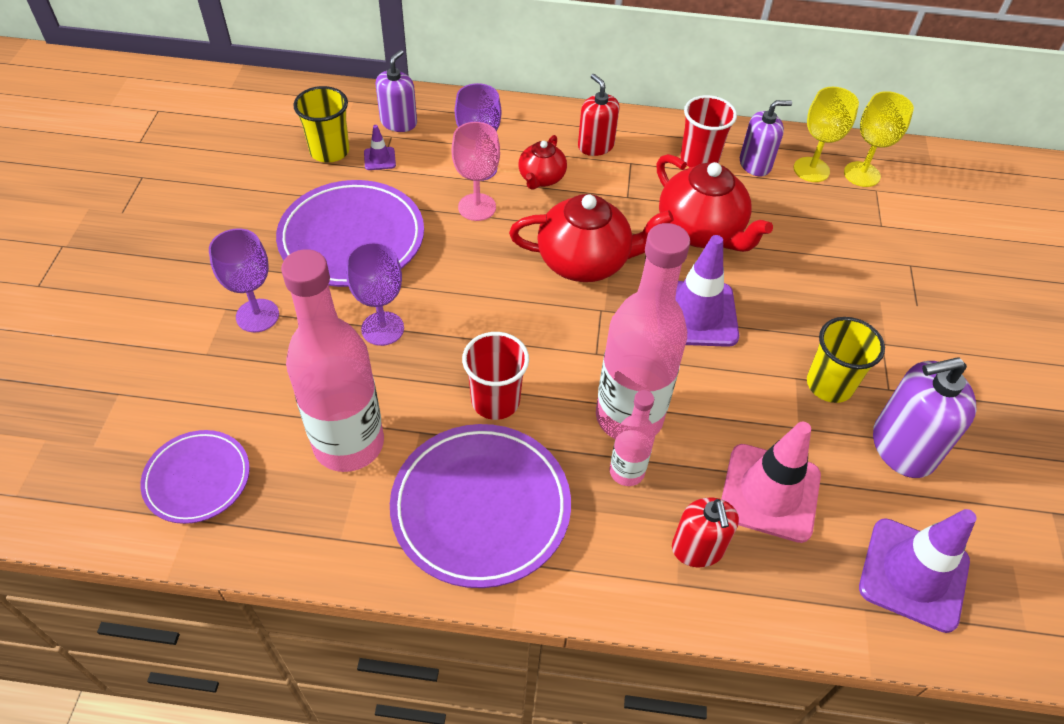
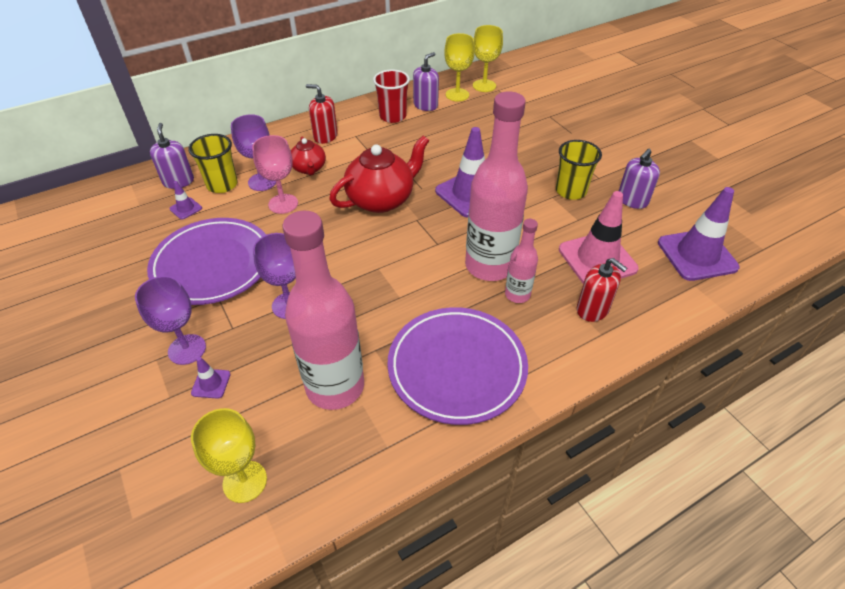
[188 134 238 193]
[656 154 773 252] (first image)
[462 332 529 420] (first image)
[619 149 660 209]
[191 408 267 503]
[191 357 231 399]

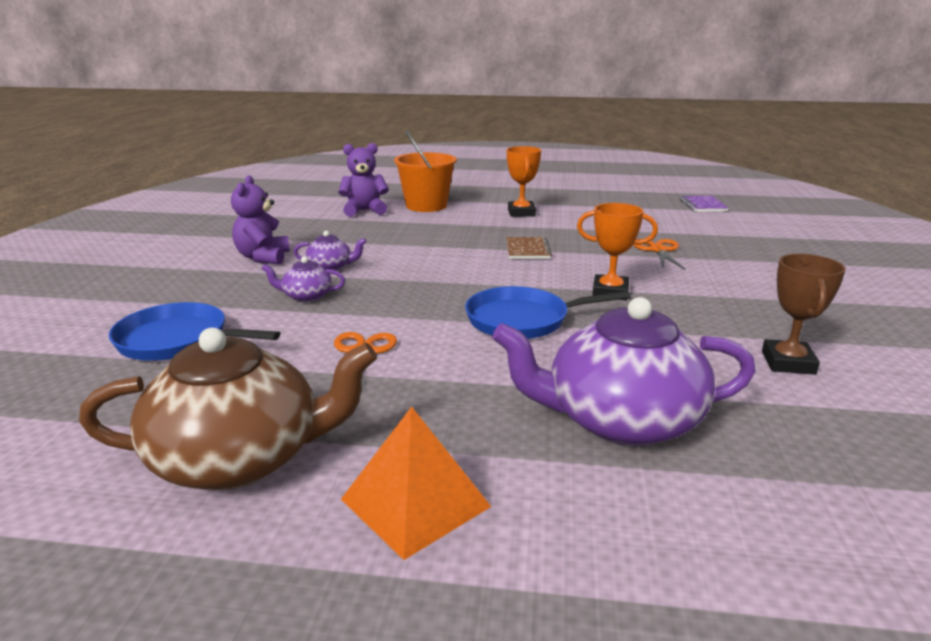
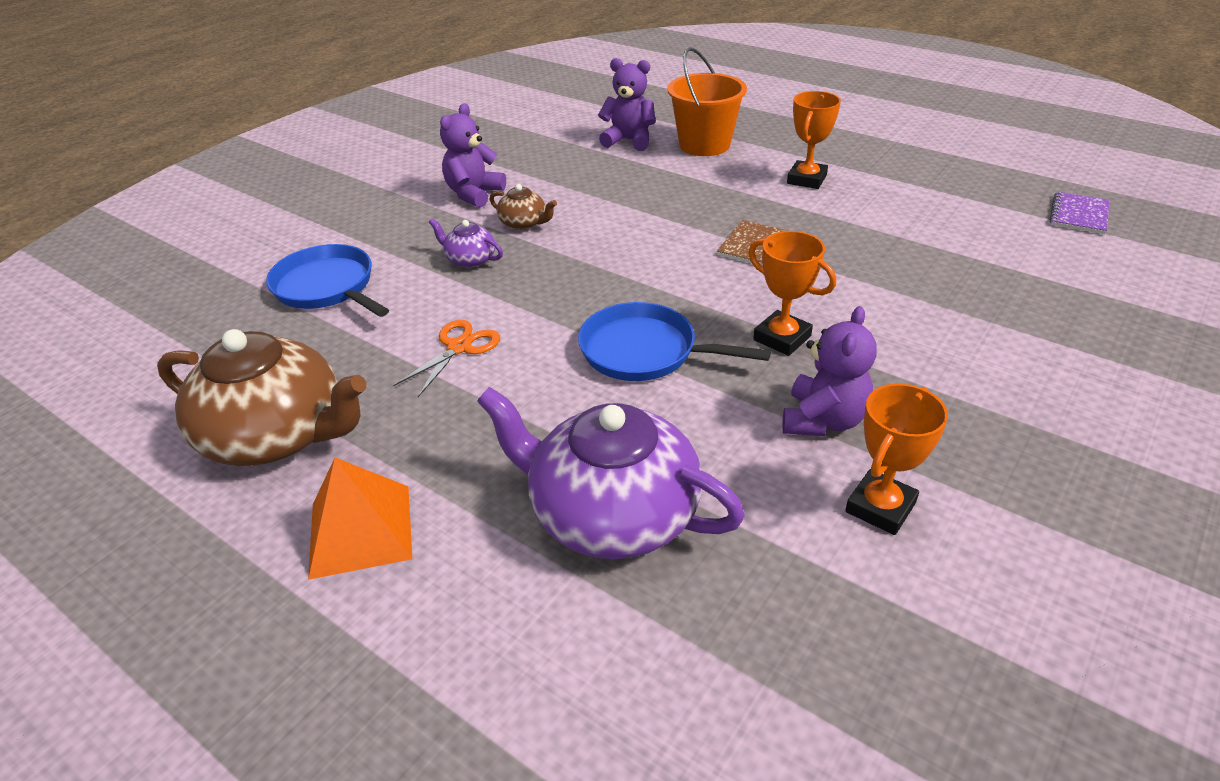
[490 184 557 230]
[633 239 686 270] (first image)
[845 384 948 535]
[782 306 877 436]

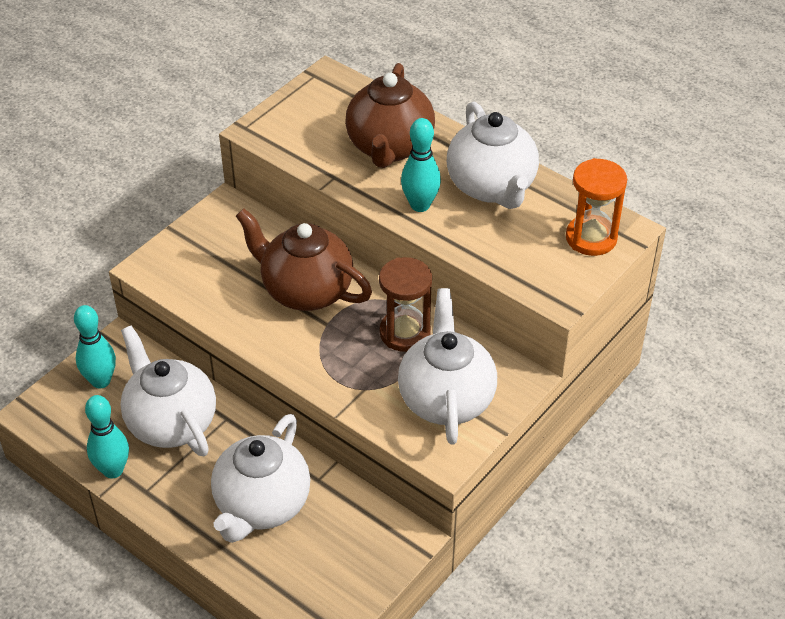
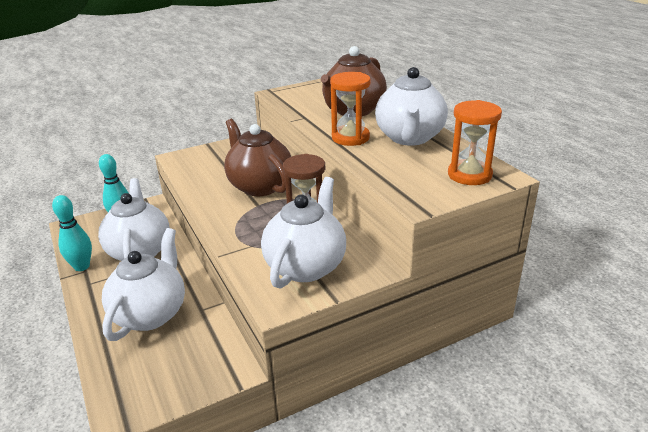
[330 72 371 146]
[102 228 185 341]

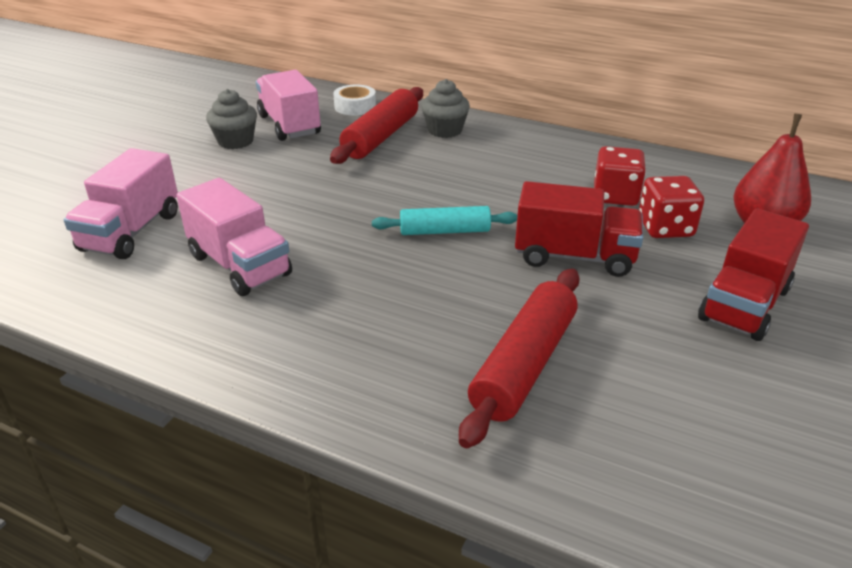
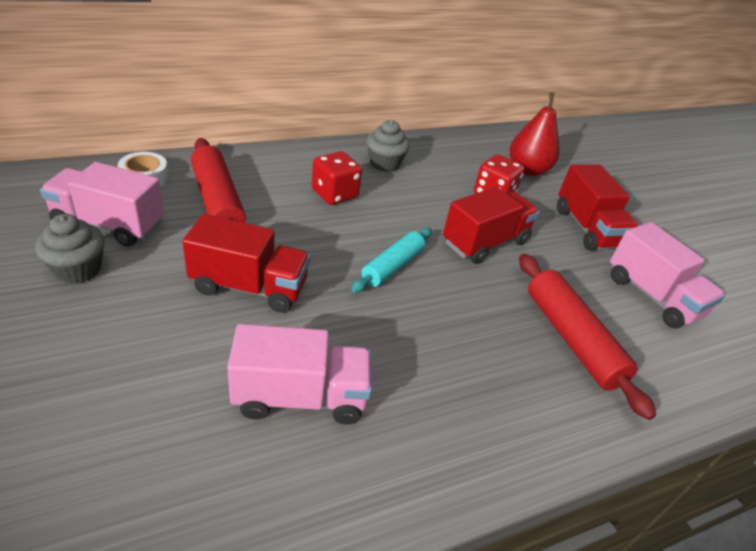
[367 120 410 172]
[312 151 362 205]
[610 222 725 329]
[183 214 310 313]

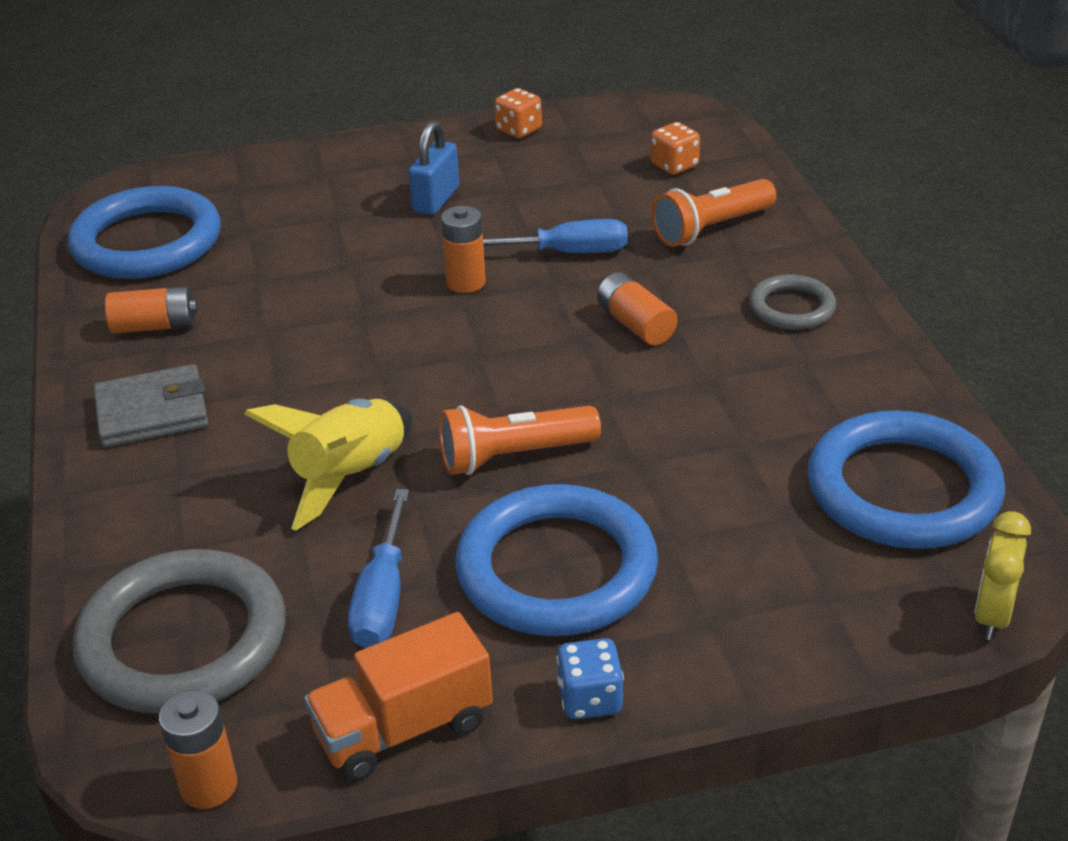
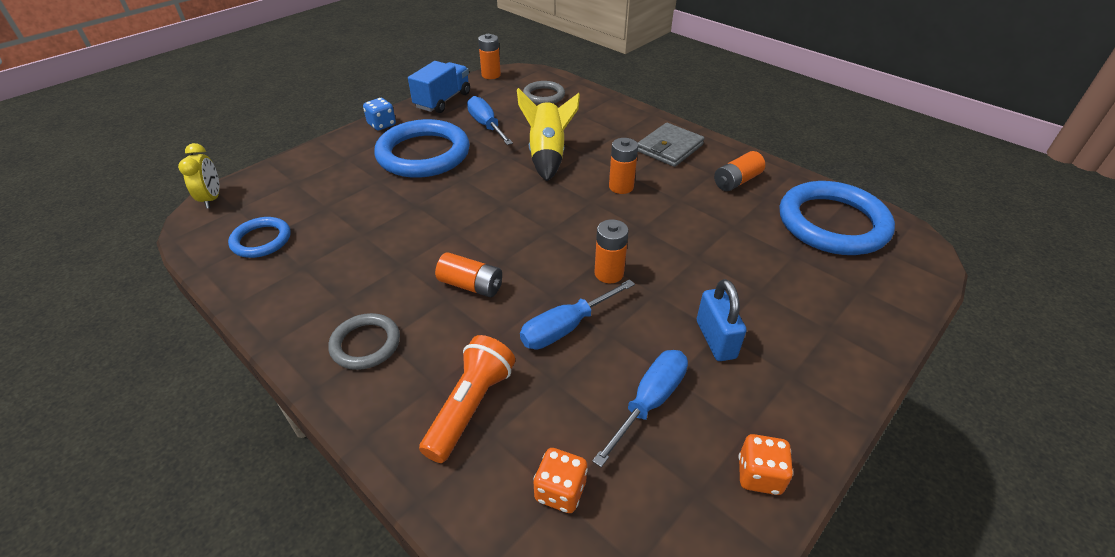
[439 405 601 475] (first image)
[228 217 291 258]
[523 81 565 105]
[408 61 470 113]
[609 138 638 194]
[592 350 688 467]

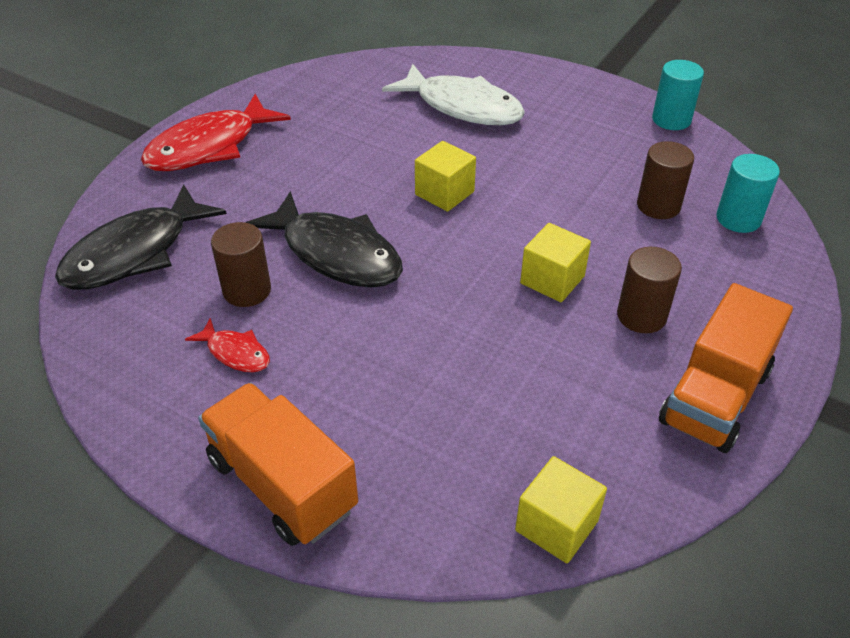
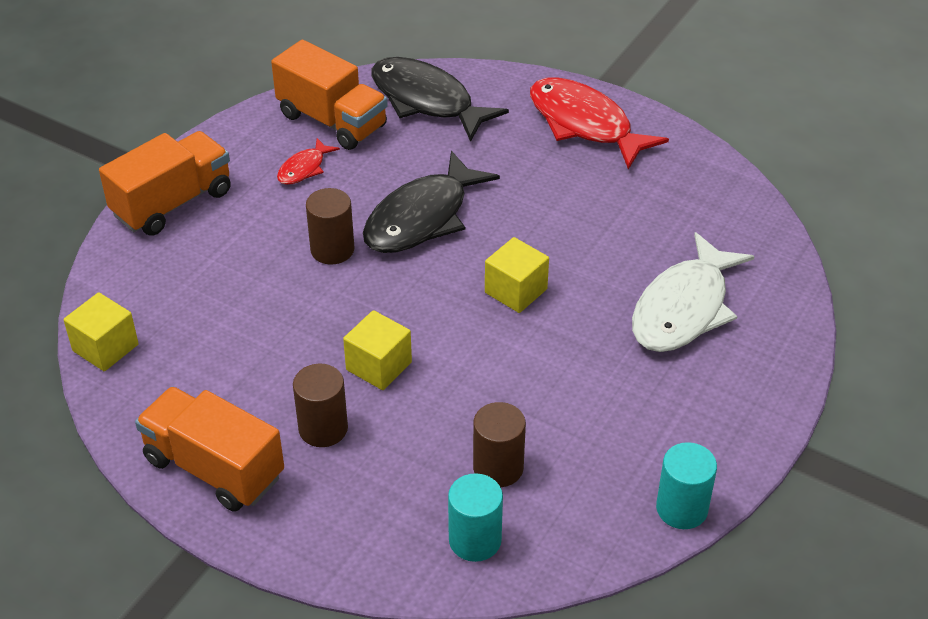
[306 188 354 265]
[271 40 388 150]

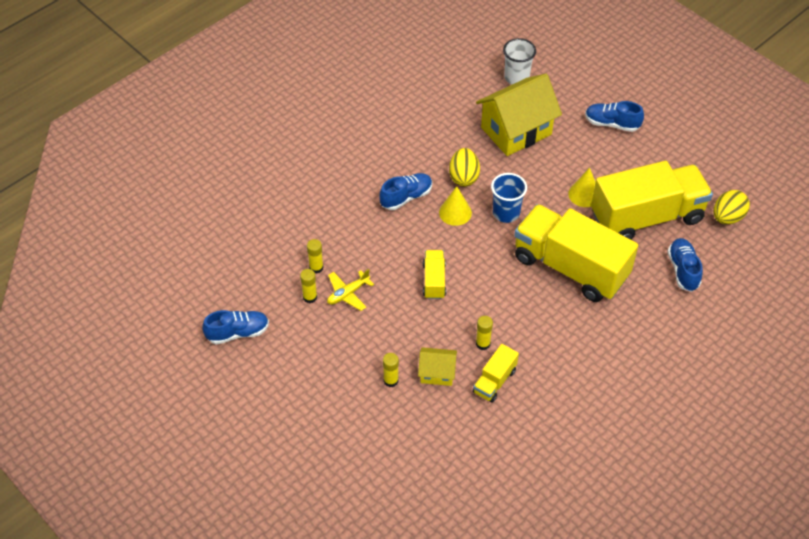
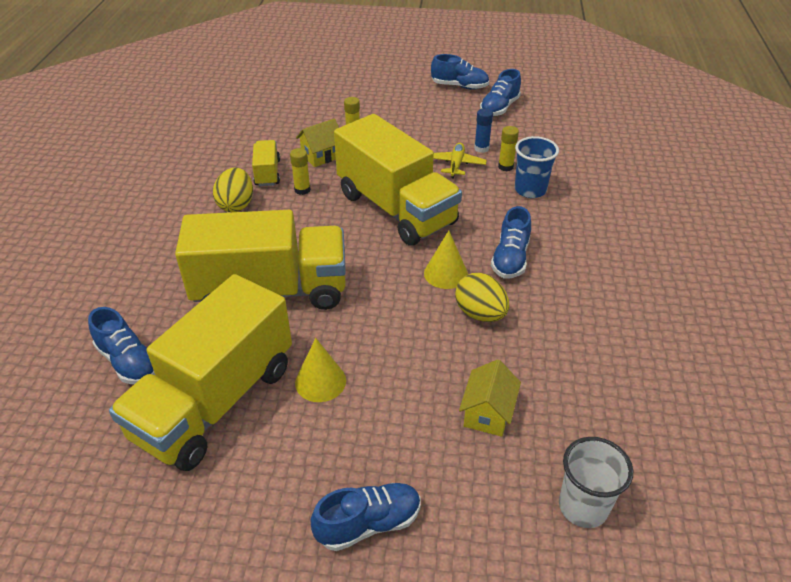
[459 359 521 437]
[515 136 559 198]
[213 168 253 212]
[334 114 462 246]
[474 108 493 153]
[431 54 489 90]

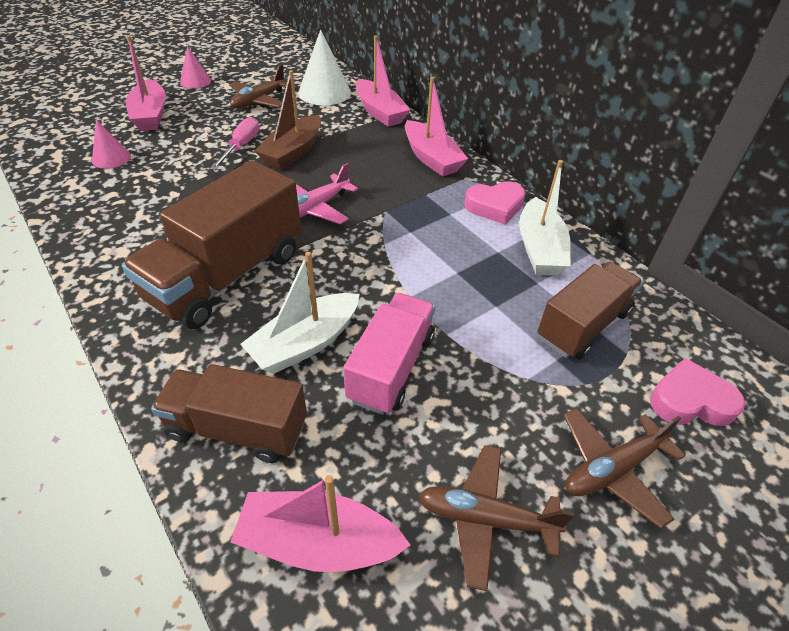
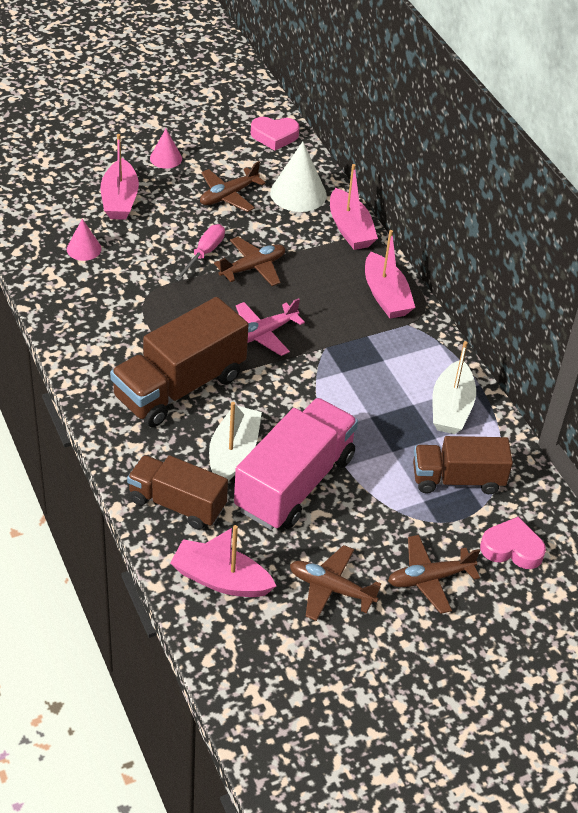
[214 237 285 286]
[251 117 300 151]
[209 402 262 481]
[413 436 513 494]
[234 398 358 530]

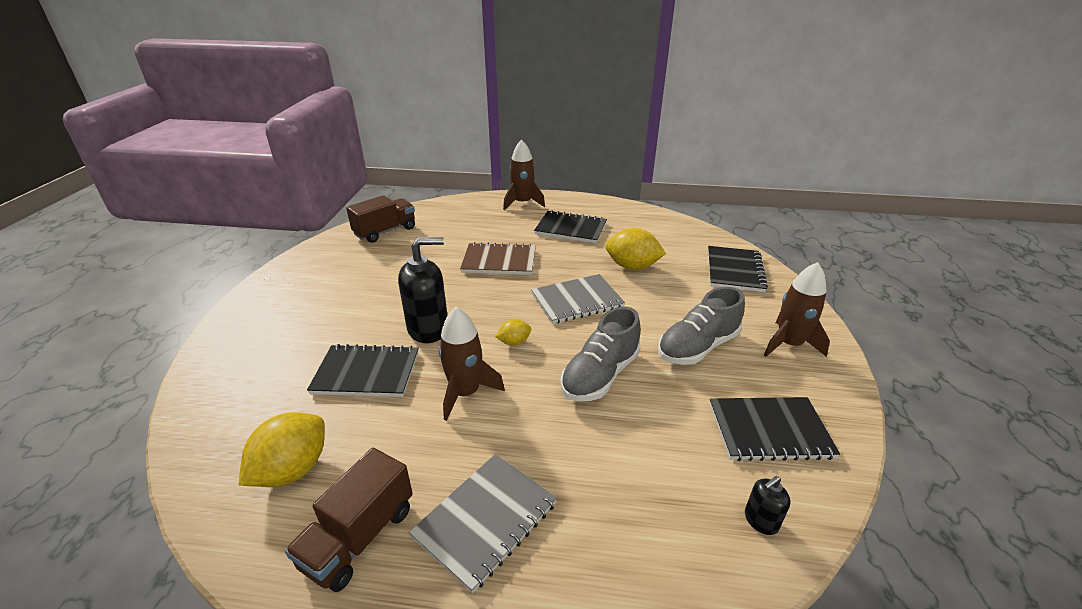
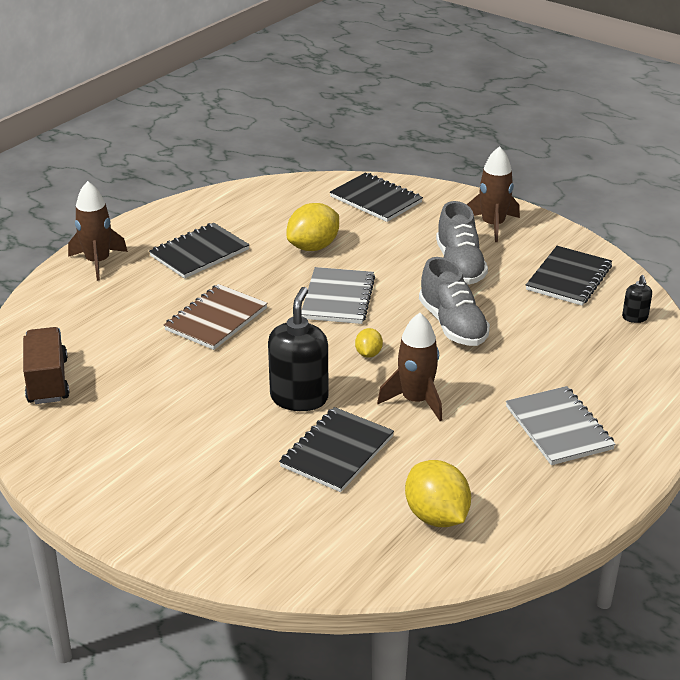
[285 448 413 592] (first image)

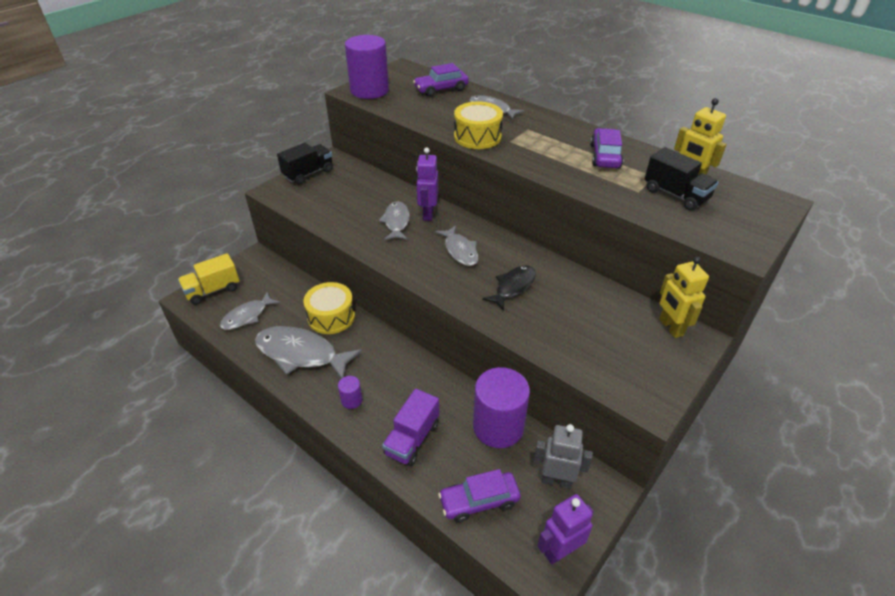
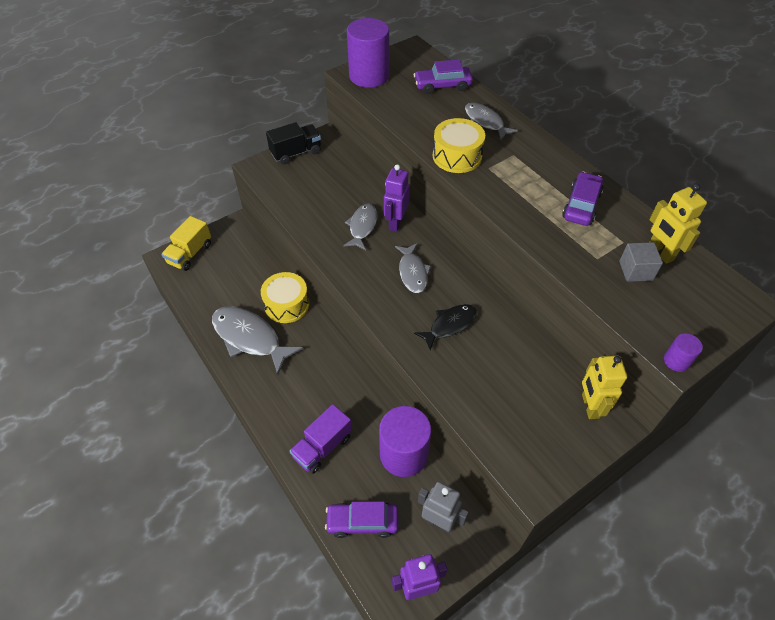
[619 242 663 282]
[161 216 211 271]
[220 292 280 330] (first image)
[664 333 703 372]

